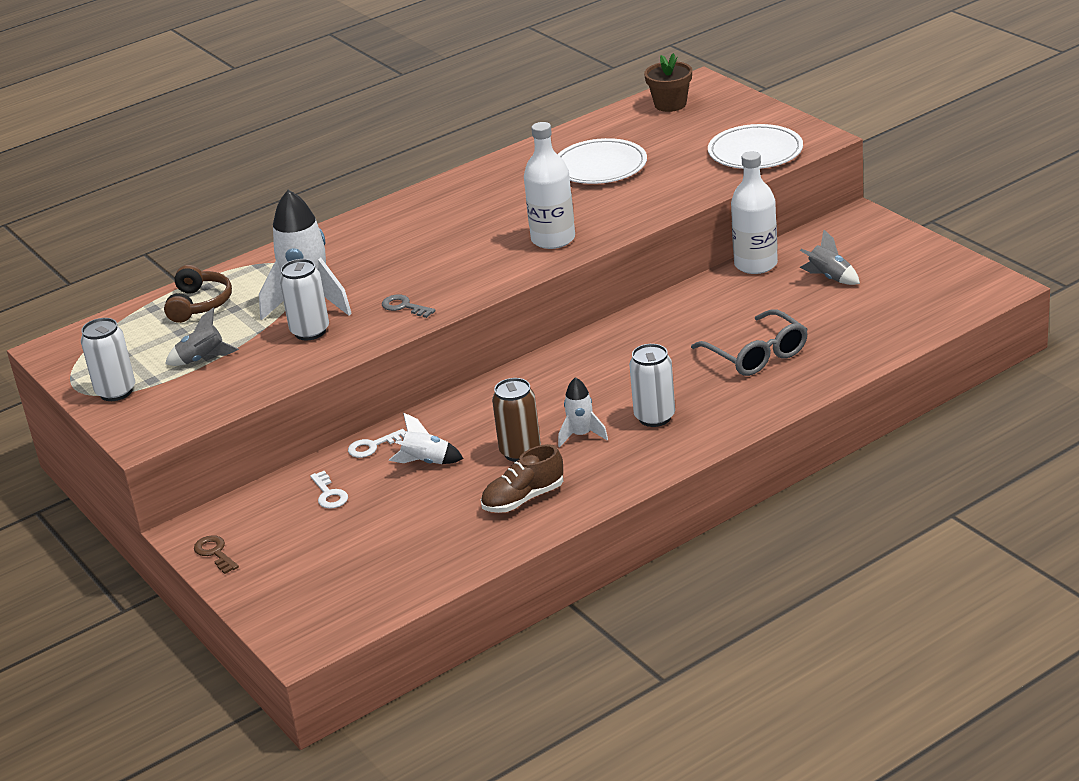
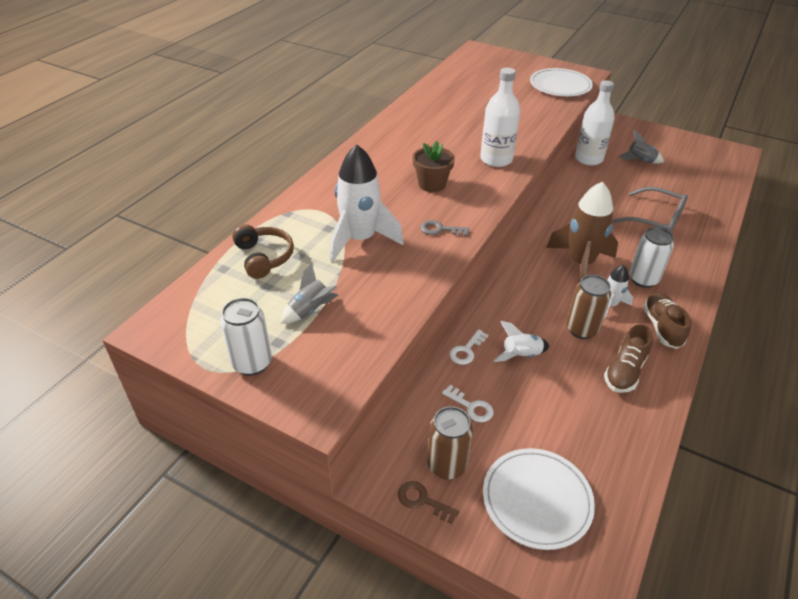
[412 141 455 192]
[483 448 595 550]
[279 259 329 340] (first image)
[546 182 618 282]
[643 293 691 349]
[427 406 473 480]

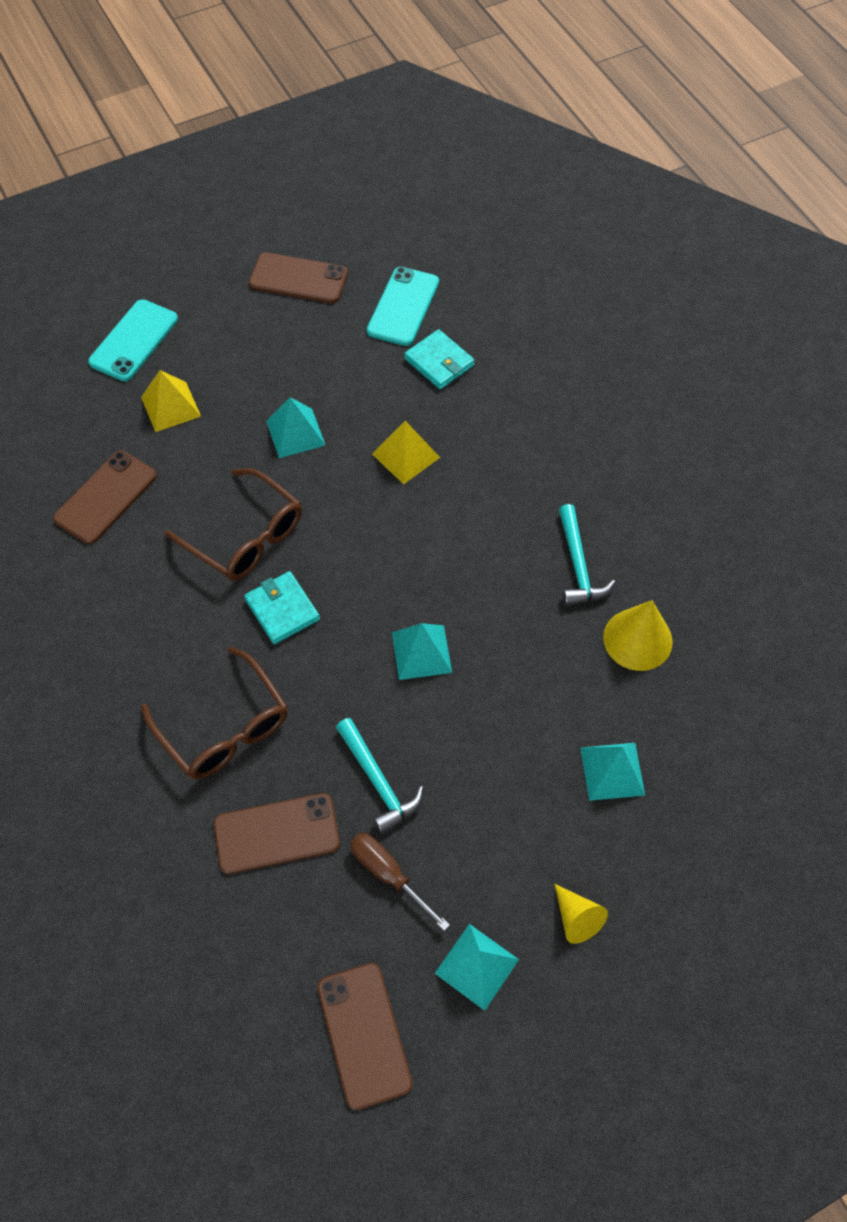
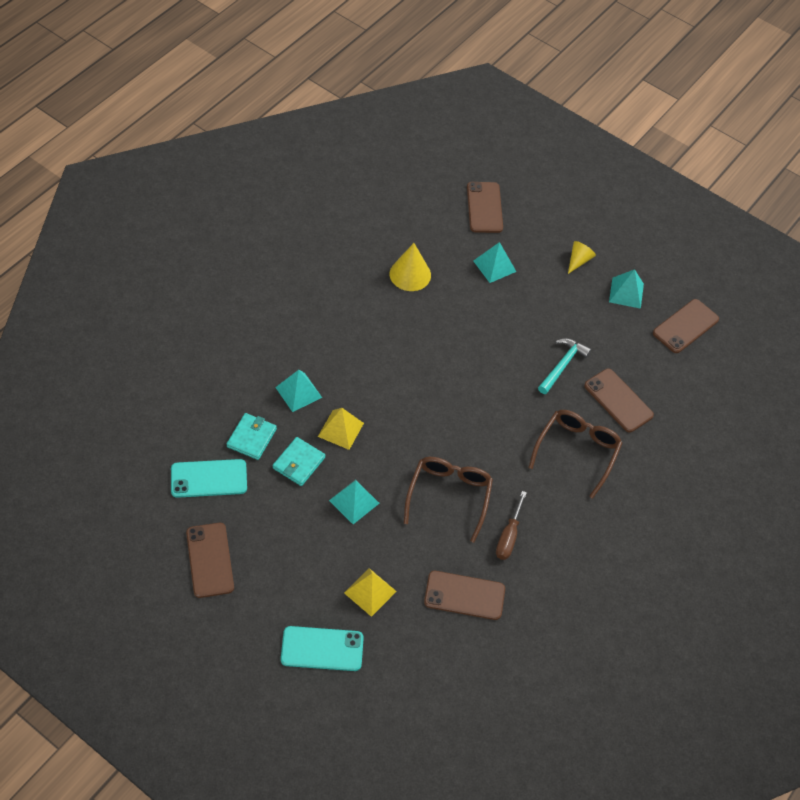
[559 504 616 606] (first image)
[273 437 325 486]
[275 370 322 412]
[496 491 527 560]
[467 182 503 233]

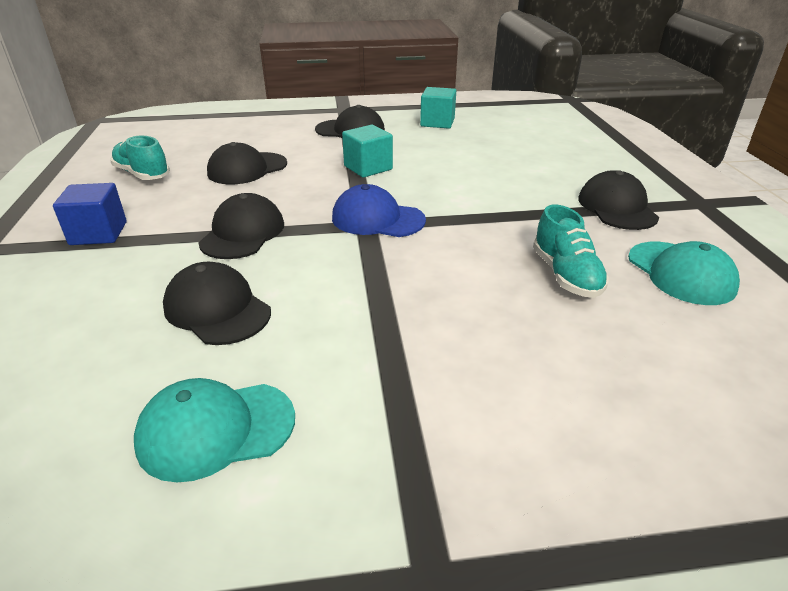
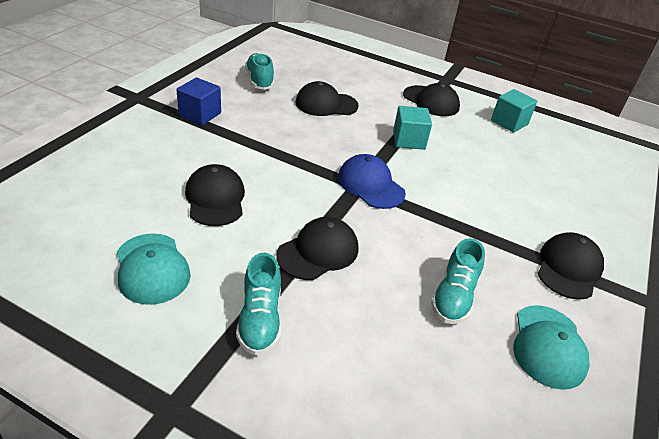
[276 217 358 280]
[117 233 191 305]
[236 253 281 355]

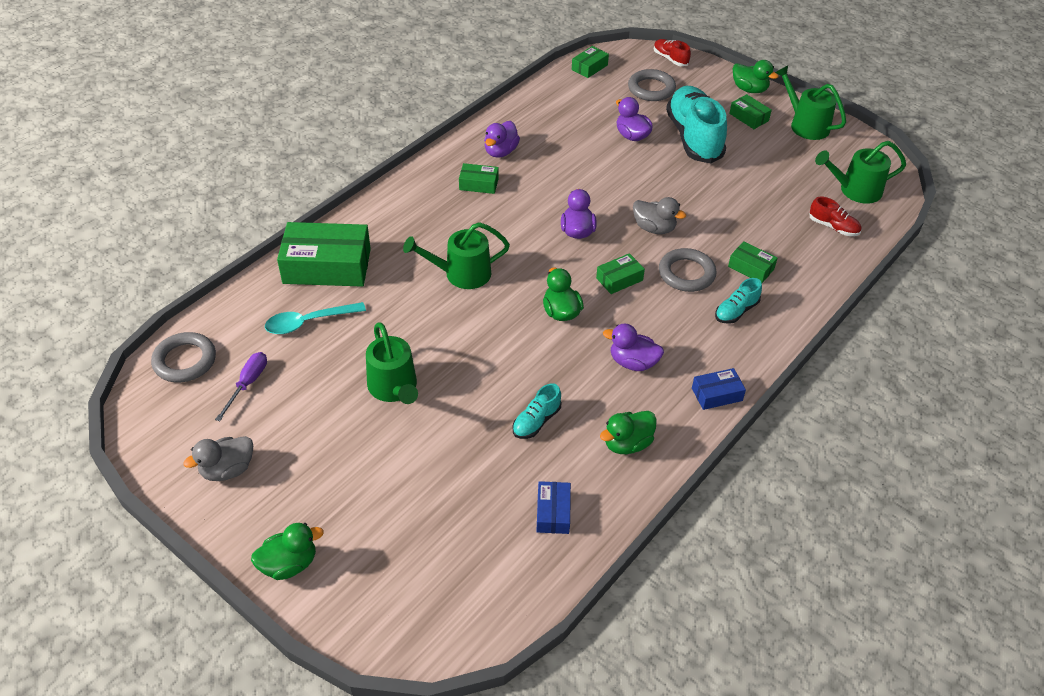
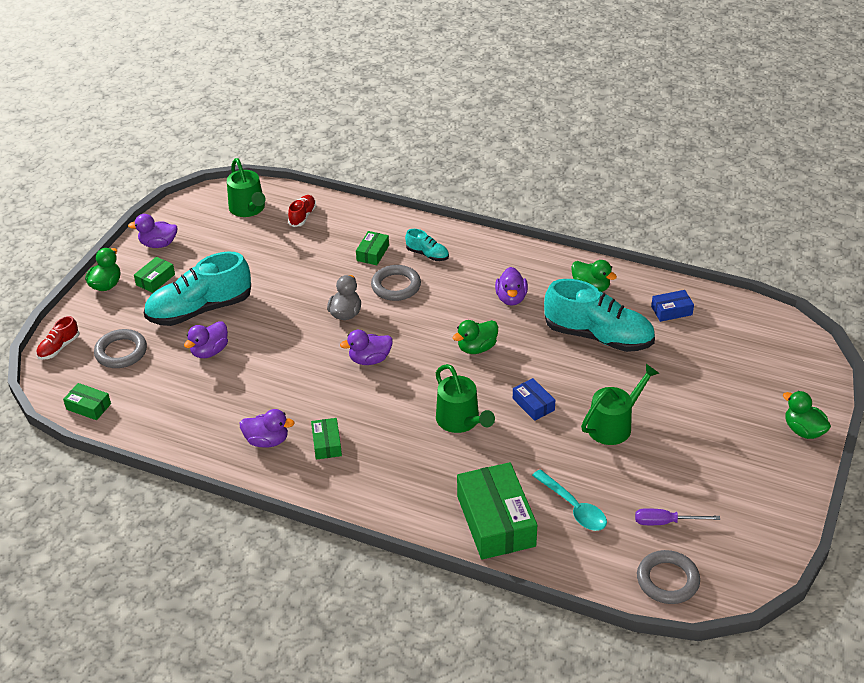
[128 214 178 248]
[596 253 645 294] (first image)
[513 378 555 421]
[544 279 655 352]
[183 436 253 481] (first image)

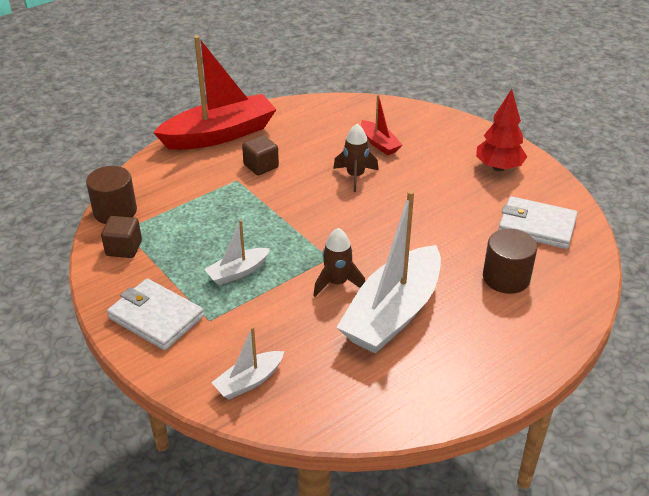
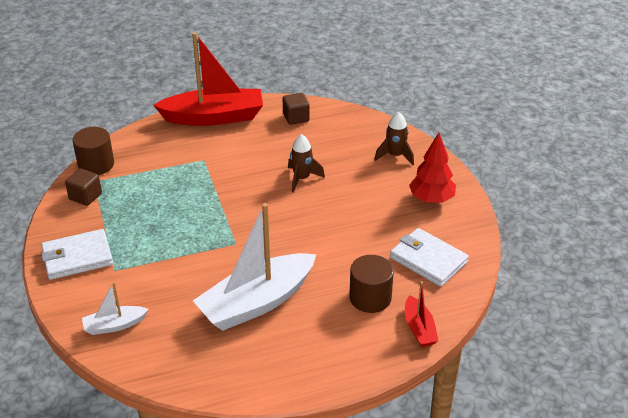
[405 281 438 347]
[283 93 310 125]
[204 220 270 285] (first image)
[374 112 414 165]
[41 229 113 280]

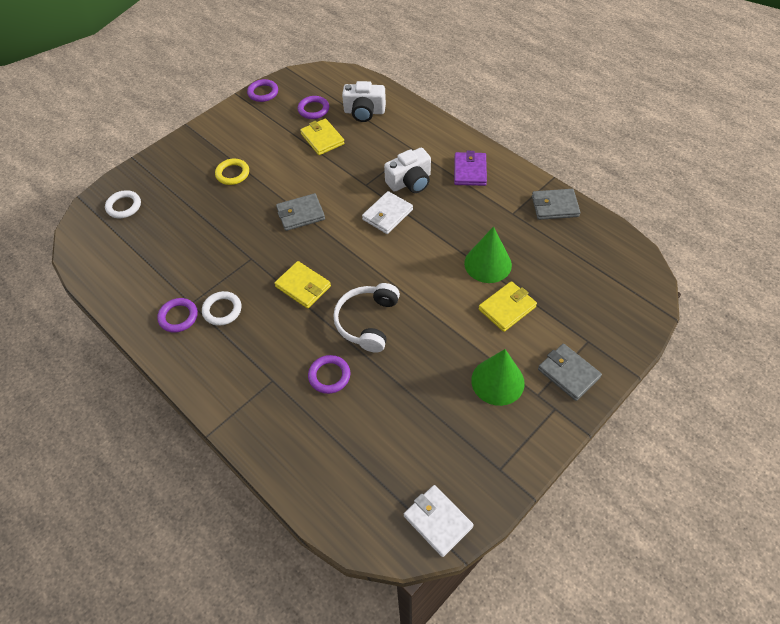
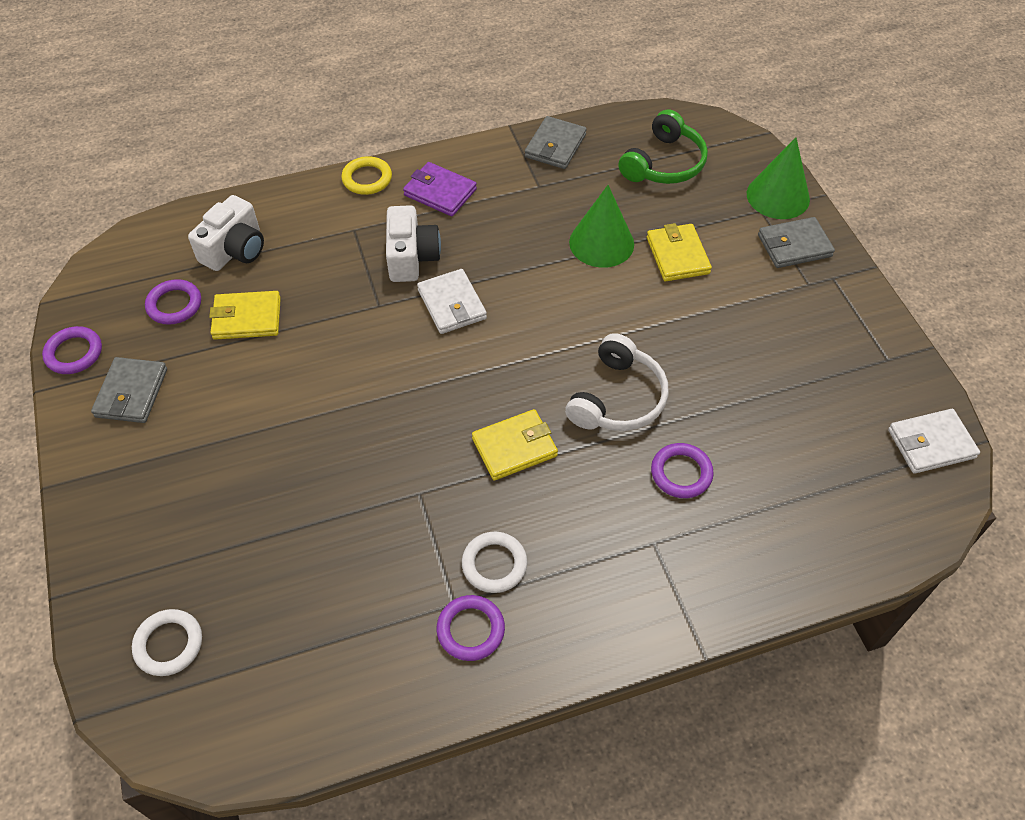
[341 156 392 195]
[91 357 167 423]
[565 333 669 431]
[747 137 810 219]
[618 110 708 184]

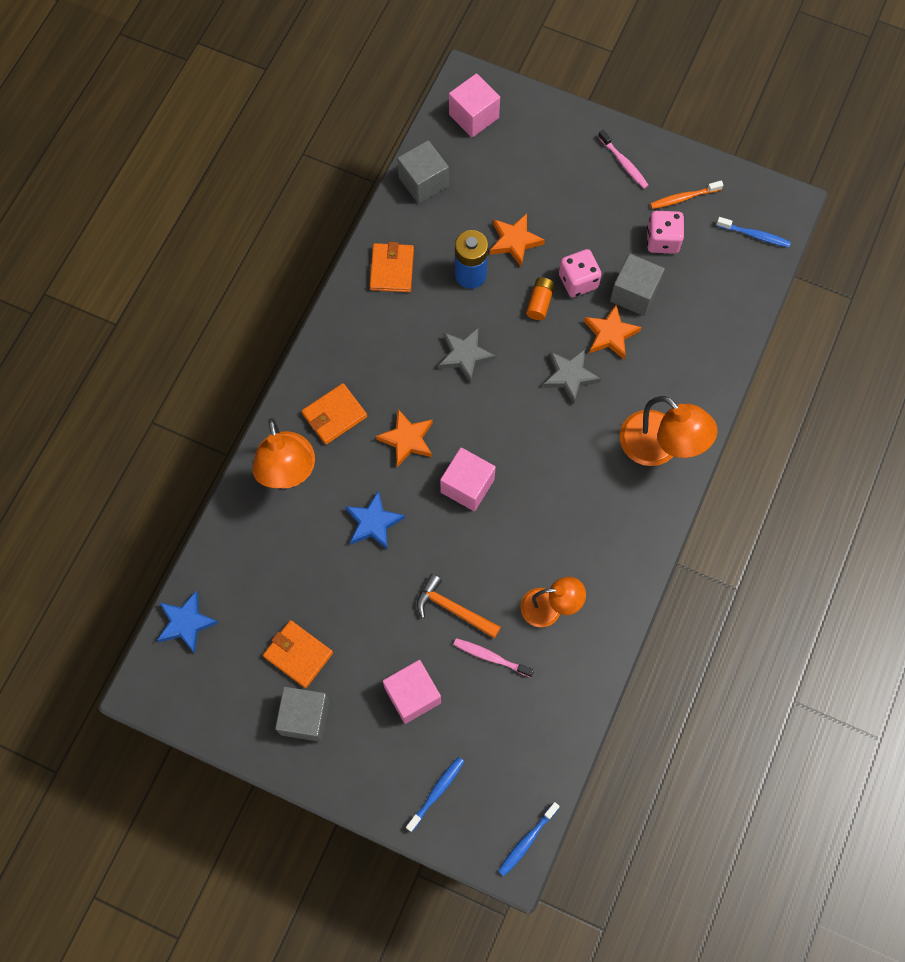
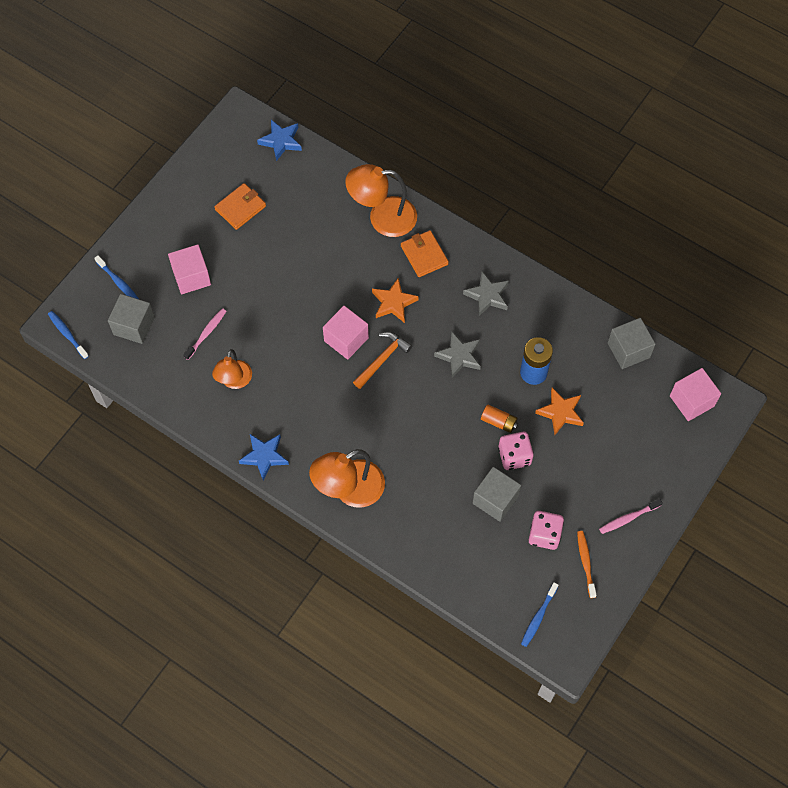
[370 242 414 292] (first image)
[584 304 641 359] (first image)
[463 271 509 316]
[239 434 289 481]
[353 332 412 389]
[108 294 155 344]

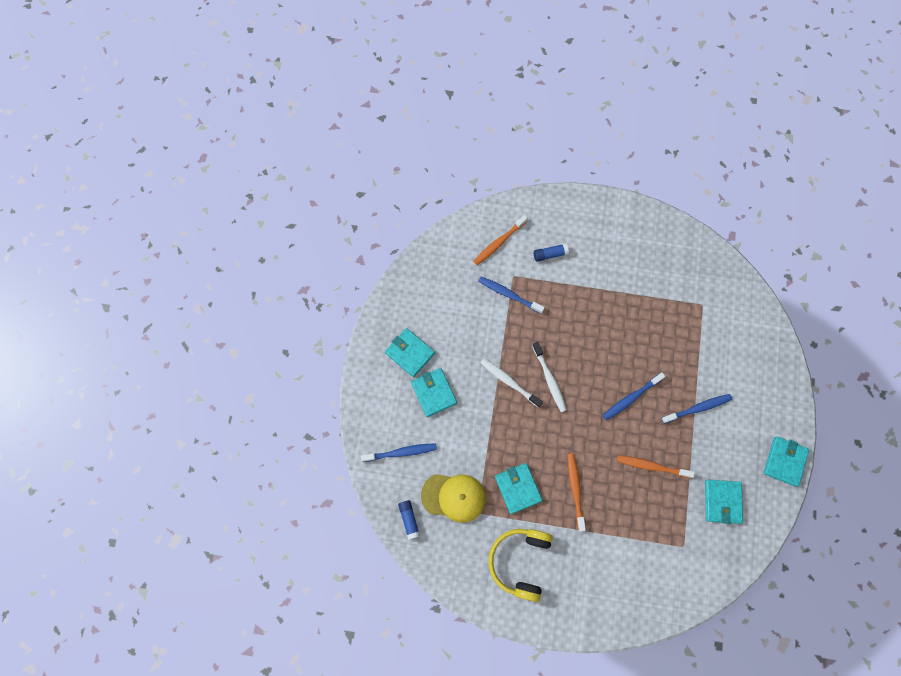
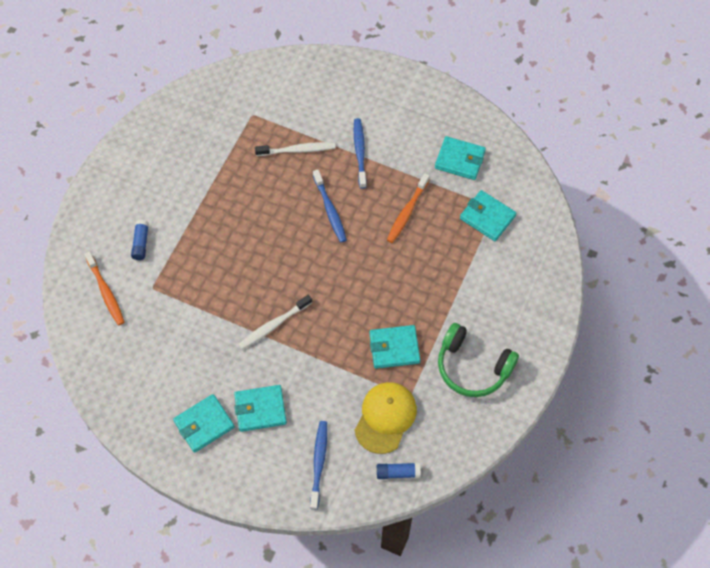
[478 277 545 314] (first image)
[255 142 335 156]
[460 190 516 241]
[567 454 586 532] (first image)
[438 323 519 397]

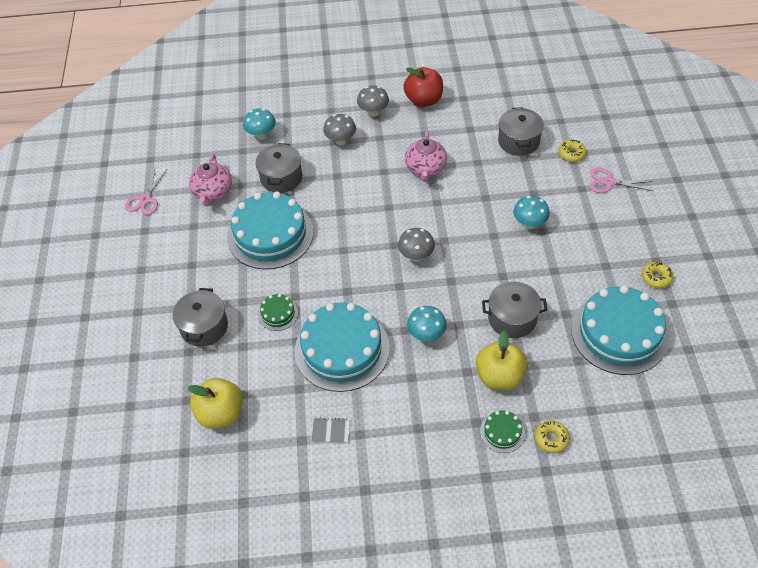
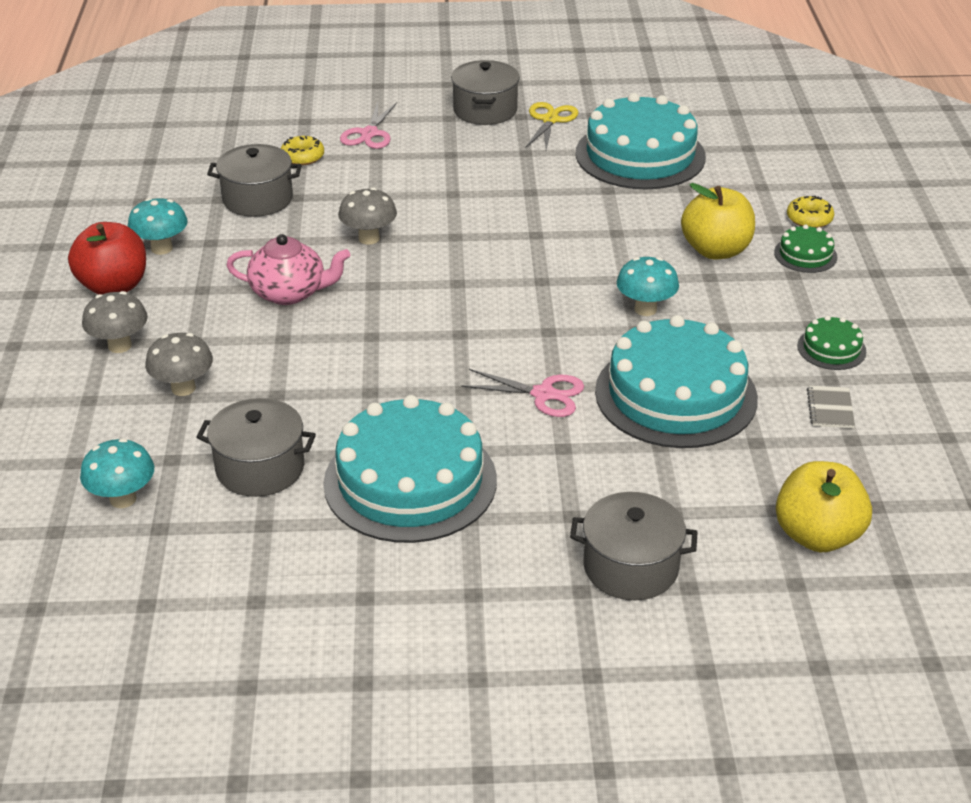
[189 154 232 207] (first image)
[461 369 584 417]
[128 198 188 255]
[338 188 397 245]
[526 102 578 150]
[451 60 520 125]
[797 315 866 370]

